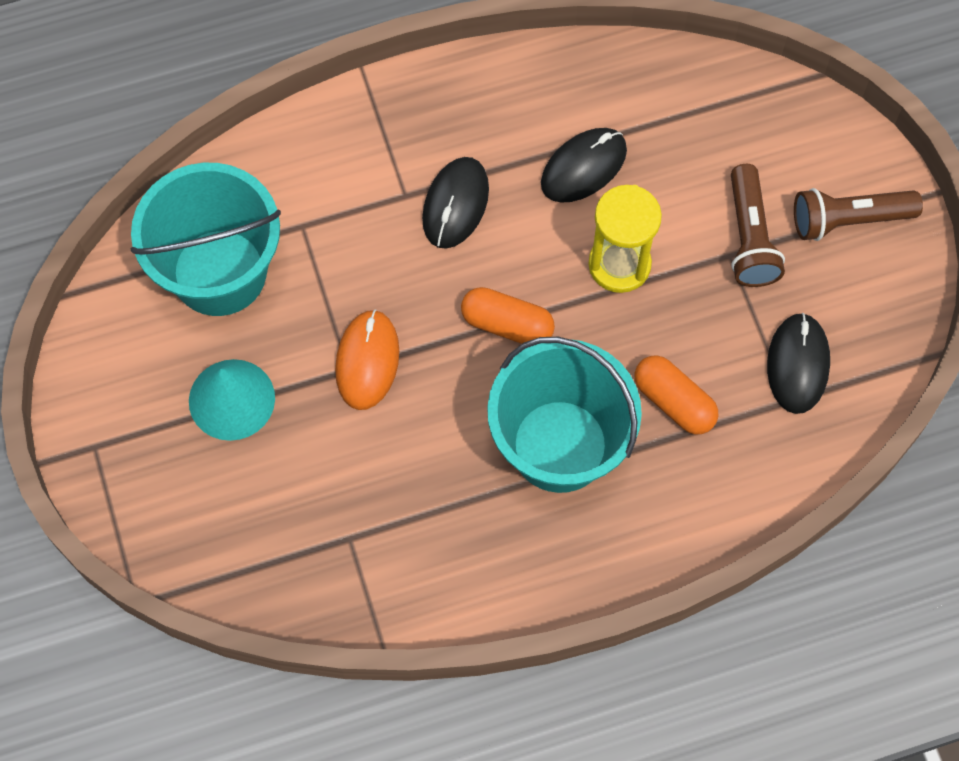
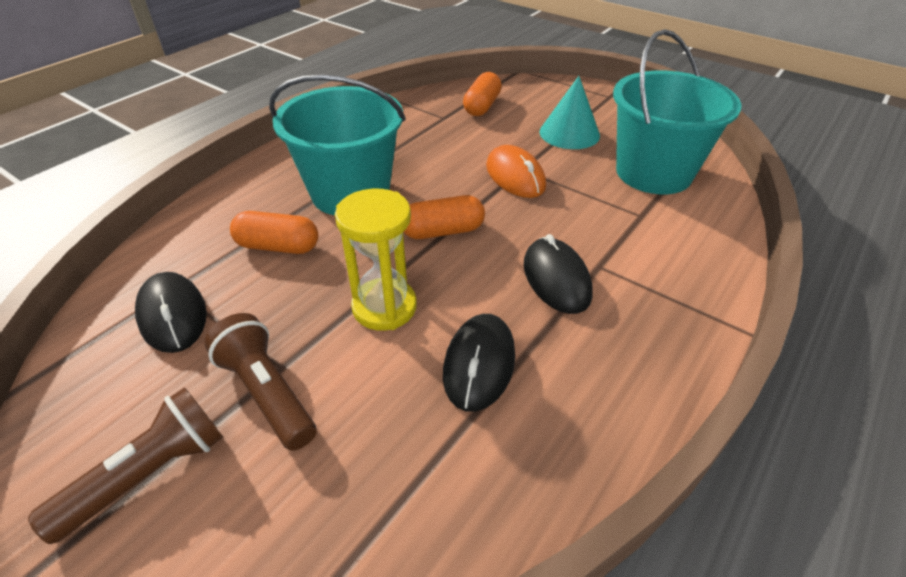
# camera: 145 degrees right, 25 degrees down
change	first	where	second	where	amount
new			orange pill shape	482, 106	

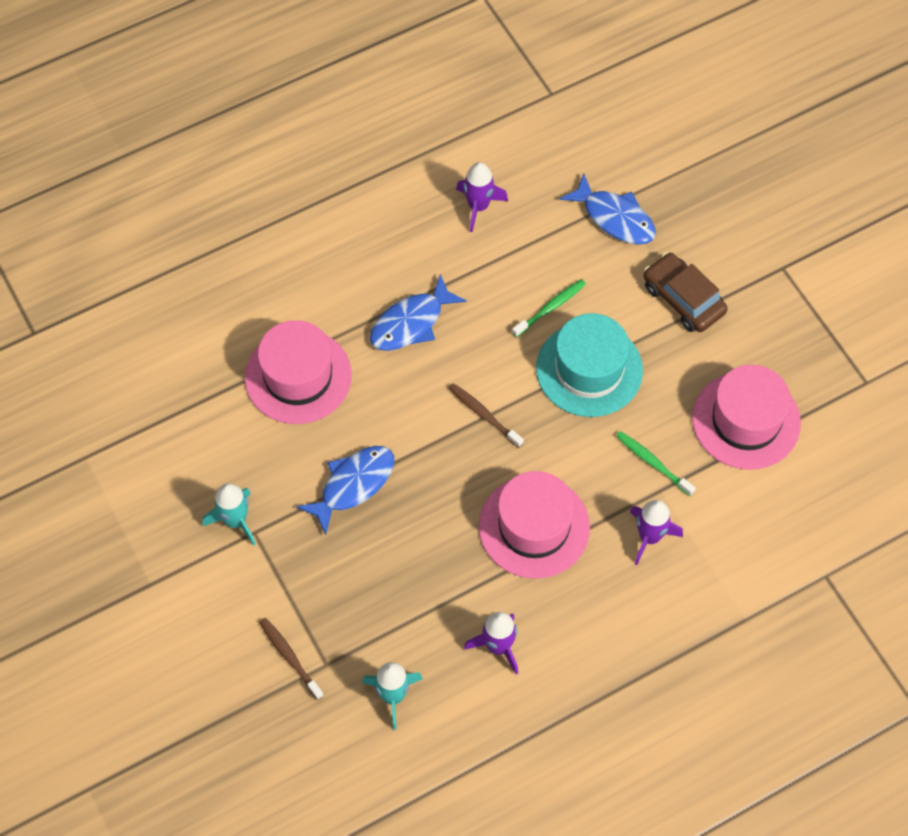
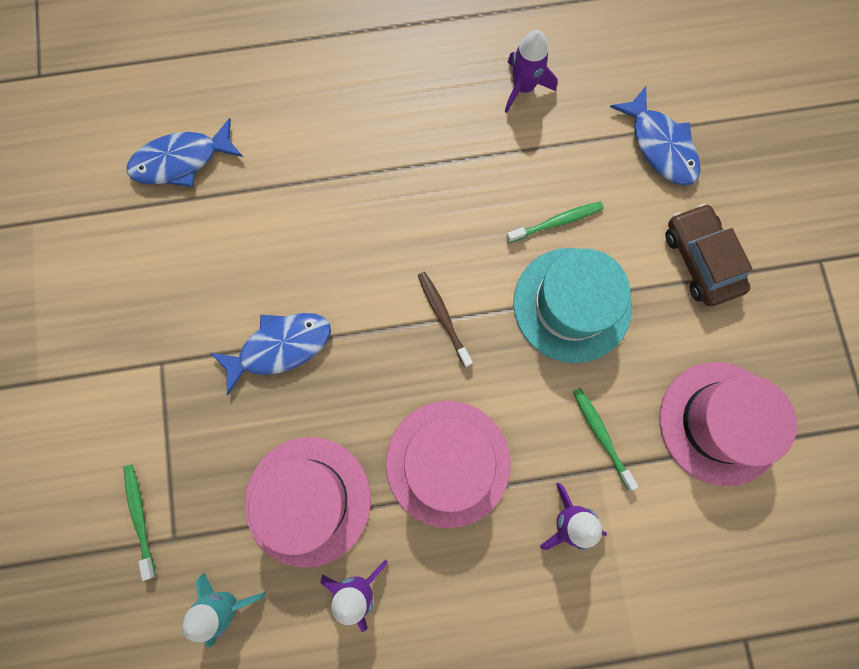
# camera: 20 degrees right, 15 degrees up
change	first	where	second	where	amount
shifted	royal blue fish figure	411, 323		181, 161	
shifted	rose-pink tall hat	298, 376		308, 500	
gone	teal toy rocket	235, 521			
repainted	dark brown tooth brush	290, 657	leaf-green tooth brush	140, 517	

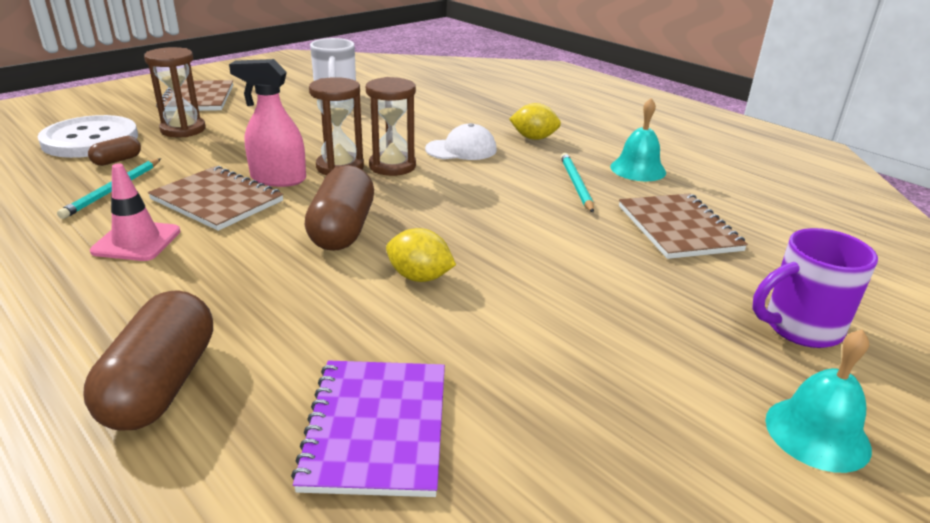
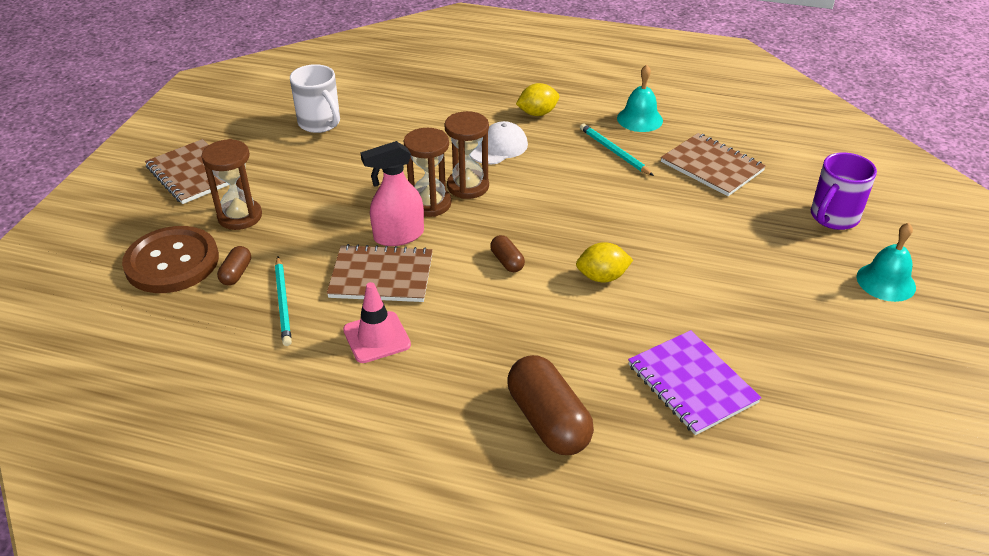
# camera: 30 degrees left, 10 degrees up
change	first	where	second	where	amount
repainted	white button	90, 140	dark brown button	172, 262	
scaled	dark brown pill shape	343, 229		507, 261	x0.49

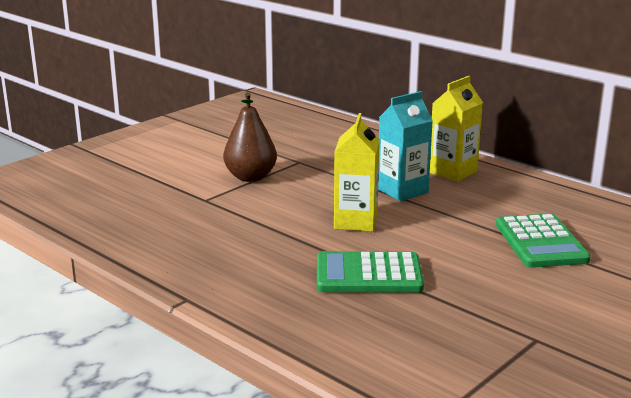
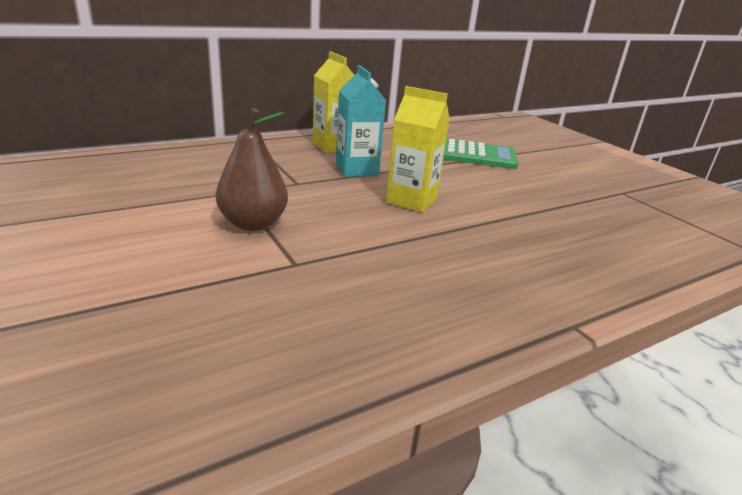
# camera: 75 degrees left, 5 degrees up
change	first	where	second	where	amount
gone	leaf-green adding machine	368, 274			

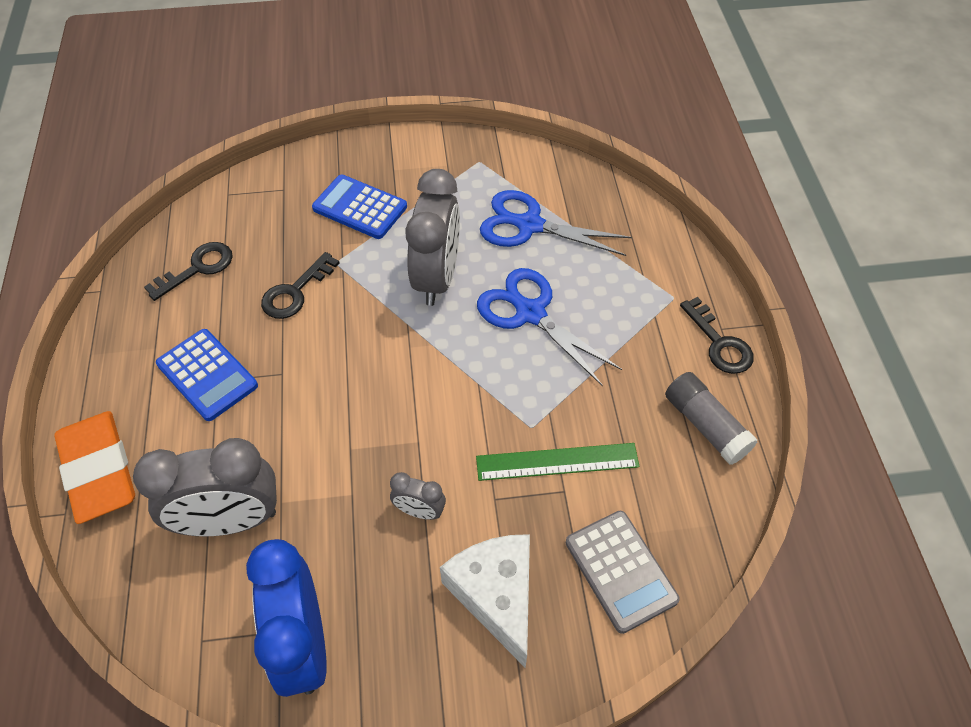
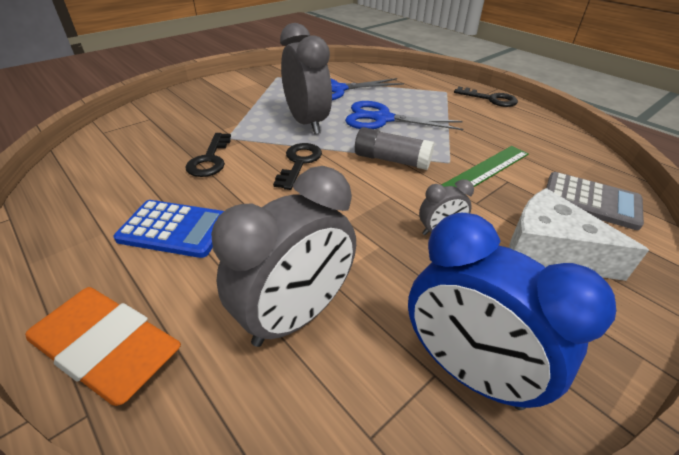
# camera: 35 degrees left, 15 degrees down
change	first	where	second	where	amount
gone	royal blue adding machine	360, 208			
shifted	black key	197, 268		299, 163	
shifted	gray glue	705, 425		392, 160	

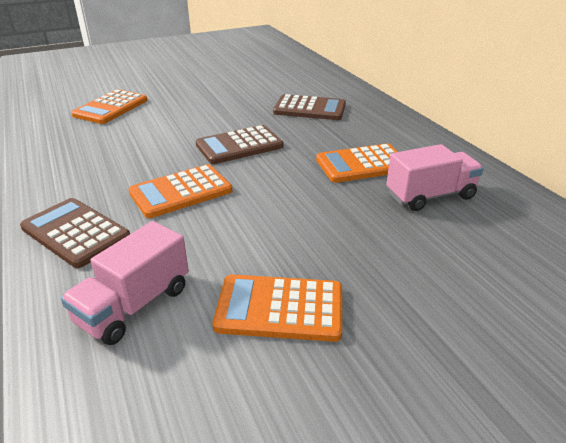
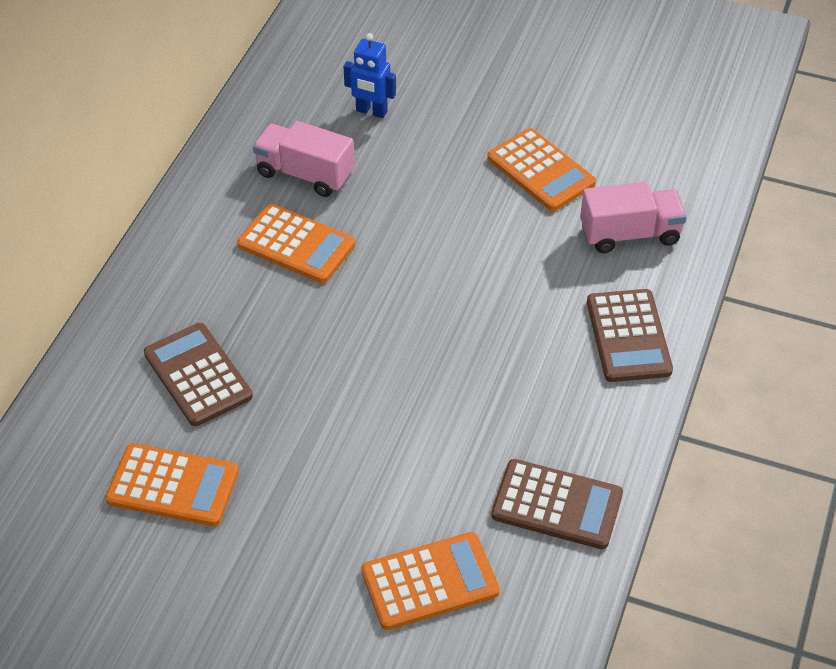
# camera: 135 degrees left, 15 degrees up
change	first	where	second	where	amount
shifted	dark brown adding machine	239, 146		557, 505	
shifted	orange adding machine	181, 192		173, 486	
new			royal blue robot figure	371, 111	

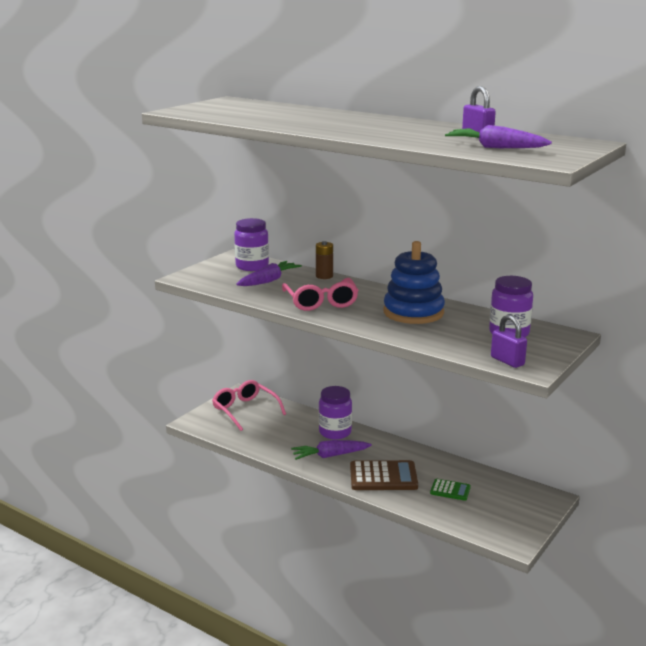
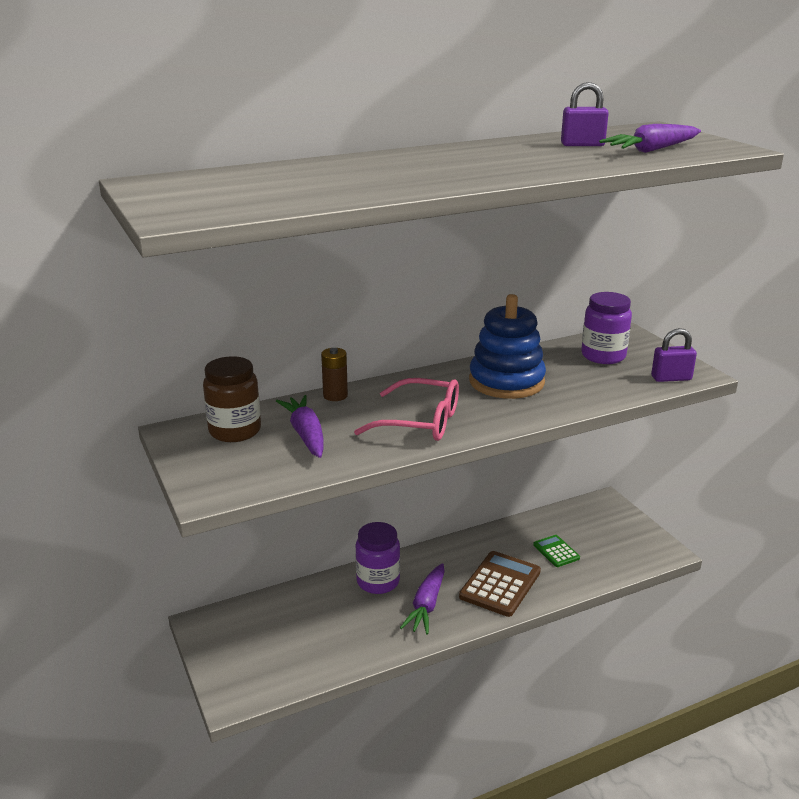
# camera: 60 degrees left, 5 degrees up
change	first	where	second	where	amount
repainted	royal purple jam jar	252, 266	dark brown jam jar	235, 431	
gone	rose-pink eyeglasses	244, 410			
rotated	leaf-green adding machine	450, 490		556, 551	75 degrees counterclockwise

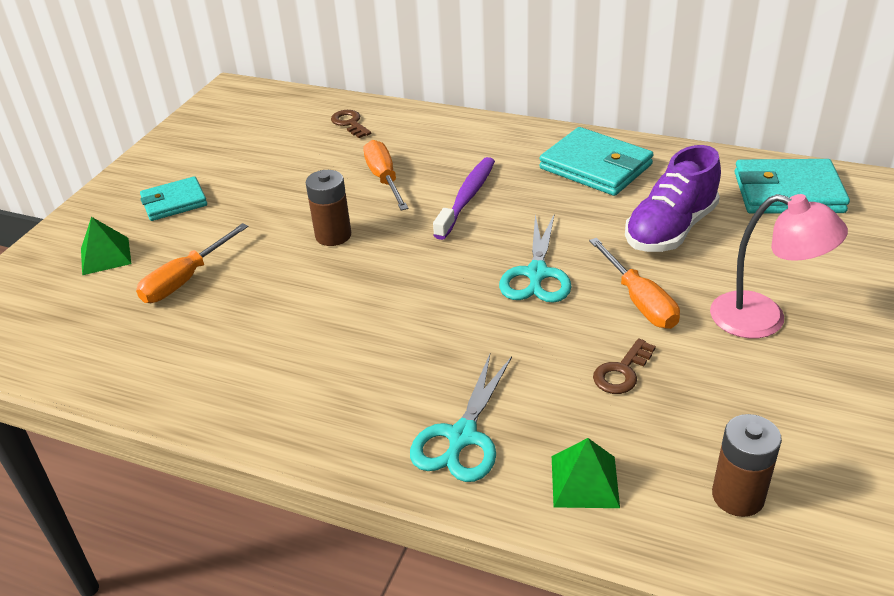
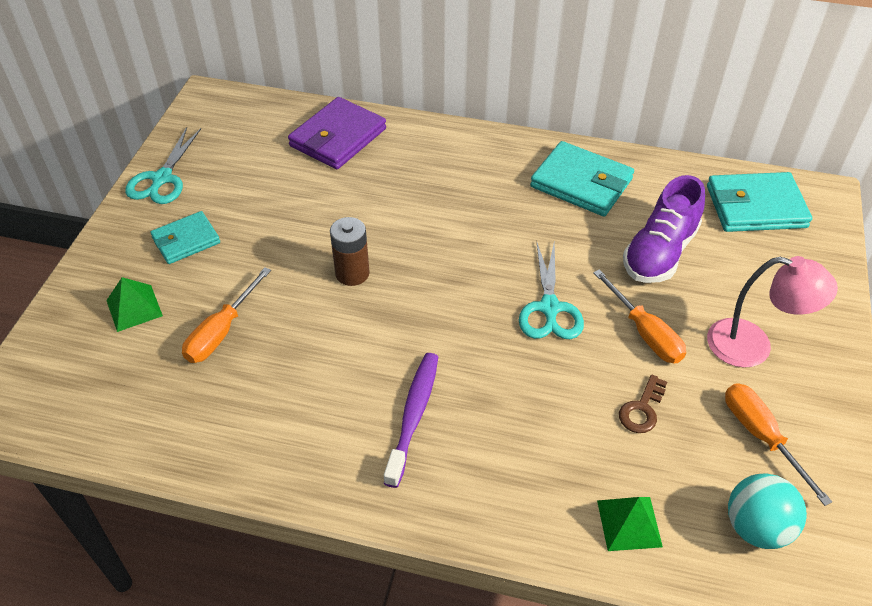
# camera: 10 degrees left, 10 degrees up
change	first	where	second	where	amount
swapped	dark brown key	350, 123	royal purple wallet	338, 137	
shifted	orange hand screwdriver	384, 179		761, 436	
shifted	royal purple tooth brush	467, 198		413, 415	
shifted	teal shears	462, 437		162, 179	
swapped	dark brown power cell	738, 496	teal play ball	756, 527	

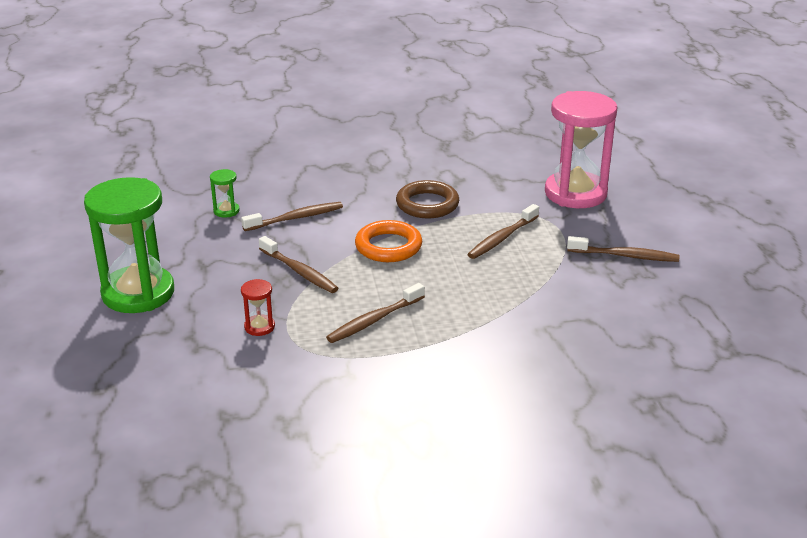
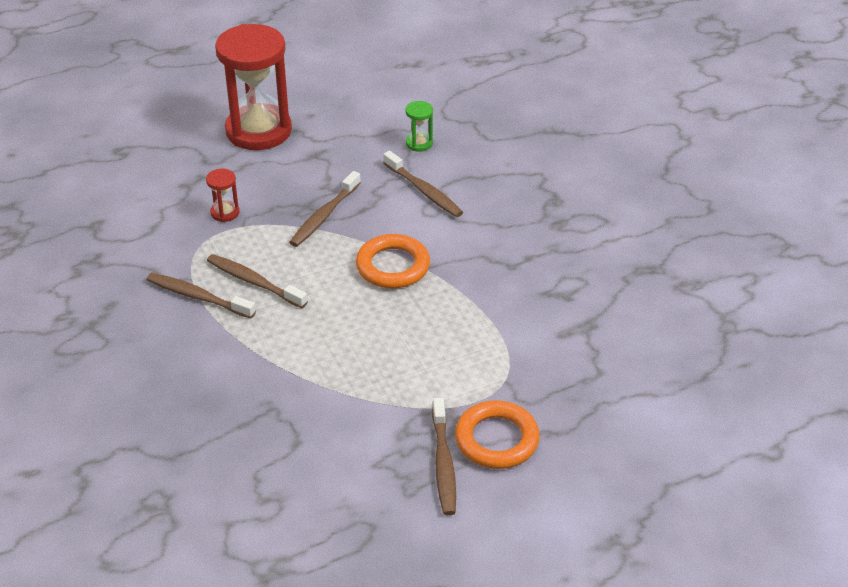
# camera: 75 degrees right, 10 degrees up
change	first	where	second	where	amount
gone	rose-pink hourglass	575, 193			
repainted	leaf-green hourglass	138, 293	scarlet hourglass	258, 131	
gone	dark brown hoop	427, 204			
shifted	dark brown tooth brush	502, 238		198, 297	
new			orange hoop	496, 439	

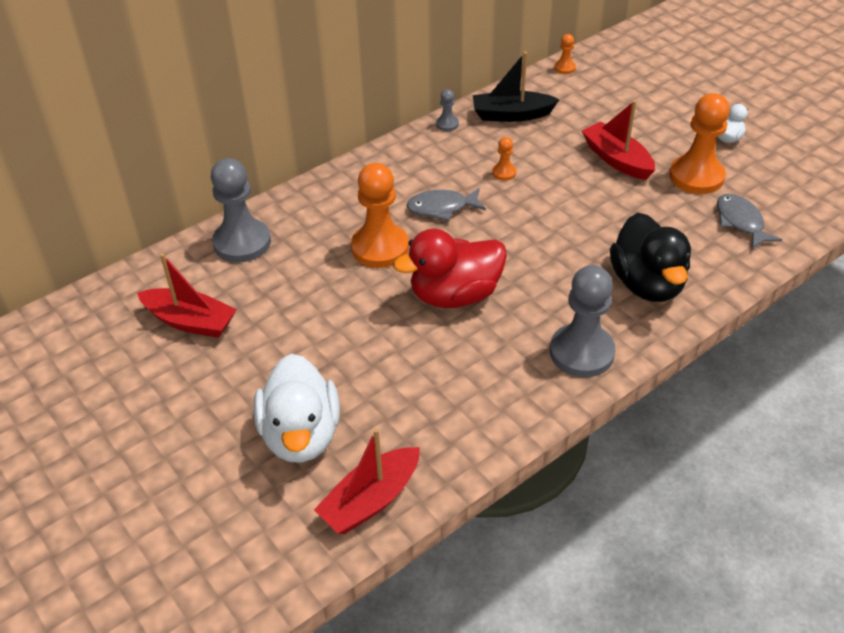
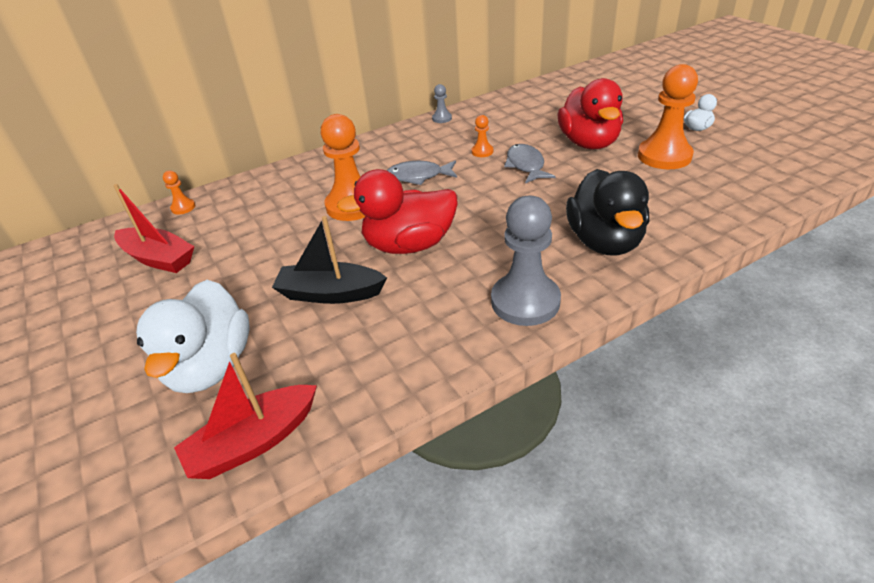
# camera: 10 degrees right, 5 degrees down
change	first	where	second	where	amount
shifted	orange game pawn	564, 68		183, 207	
shifted	black toy boat	511, 115		330, 293	
swapped	scarlet toy boat	617, 159	scarlet duck	588, 143	
gone	gray game pawn	242, 242			
shifted	gray fish figure	741, 222		526, 165	

